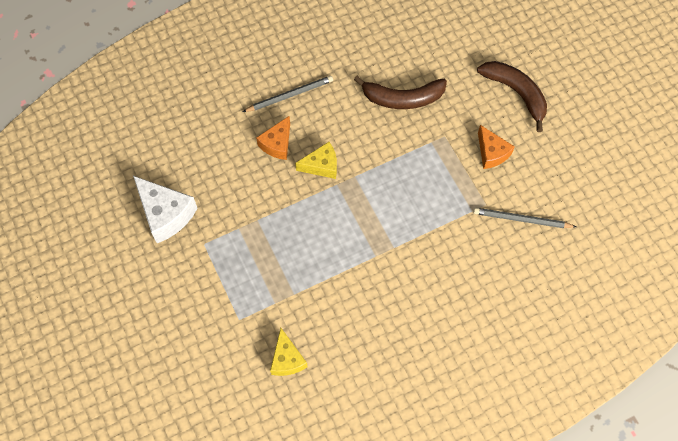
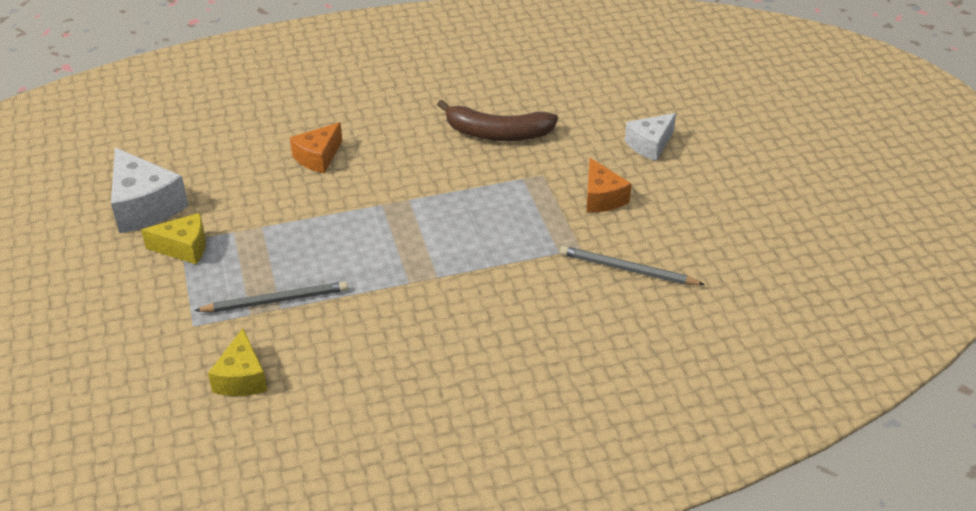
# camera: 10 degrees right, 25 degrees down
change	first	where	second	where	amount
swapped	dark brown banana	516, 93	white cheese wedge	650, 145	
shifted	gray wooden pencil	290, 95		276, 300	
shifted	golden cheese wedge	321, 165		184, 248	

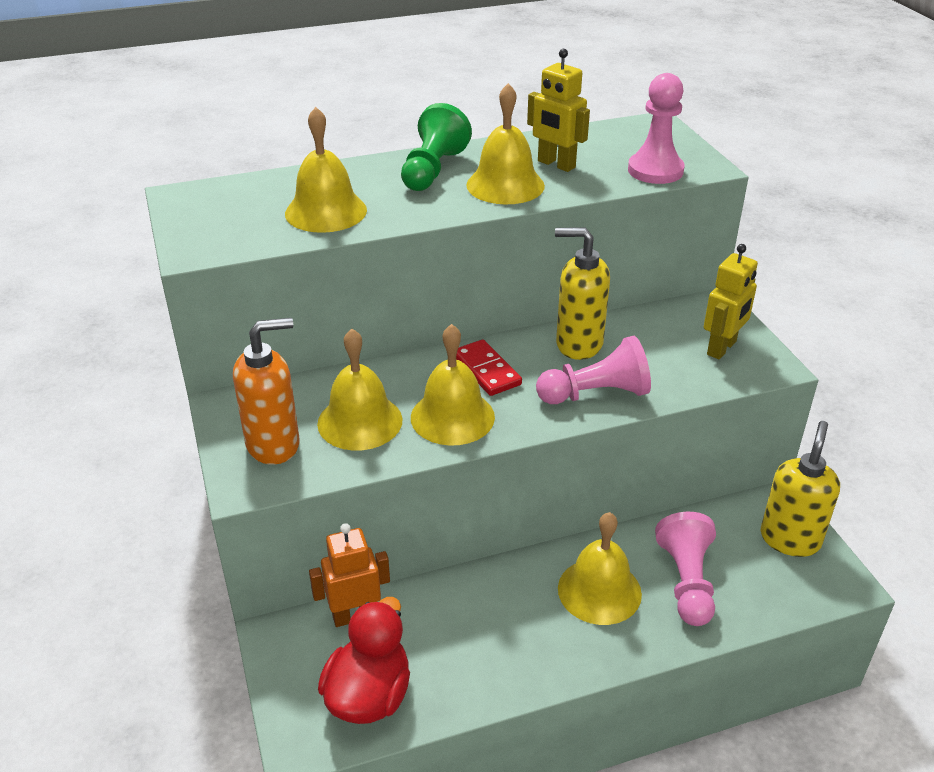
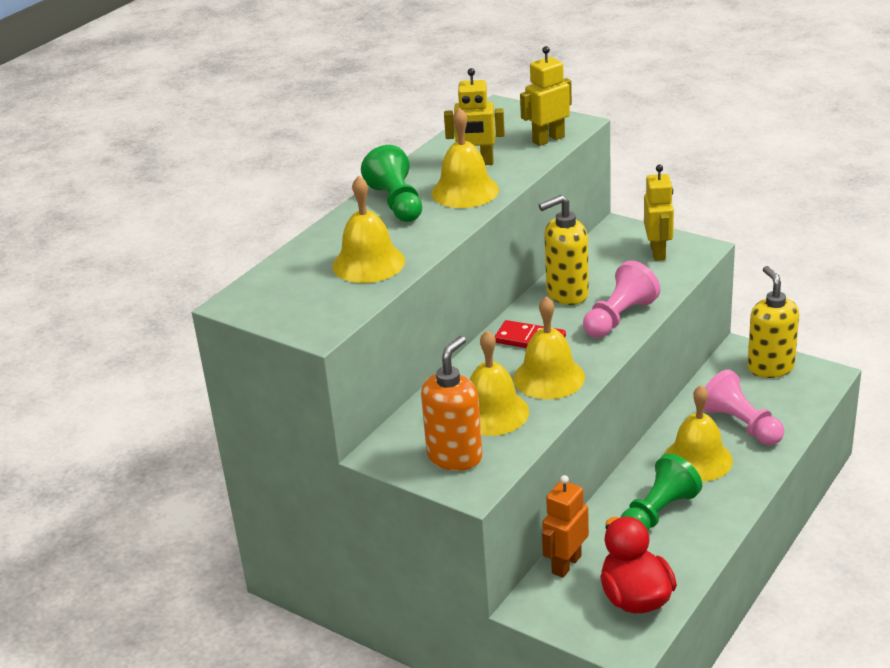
# camera: 35 degrees left, 5 degrees down
change	first	where	second	where	amount
swapped	rose-pink game pawn	655, 170	golden robot figure	548, 139	
new			leaf-green game pawn	658, 513	

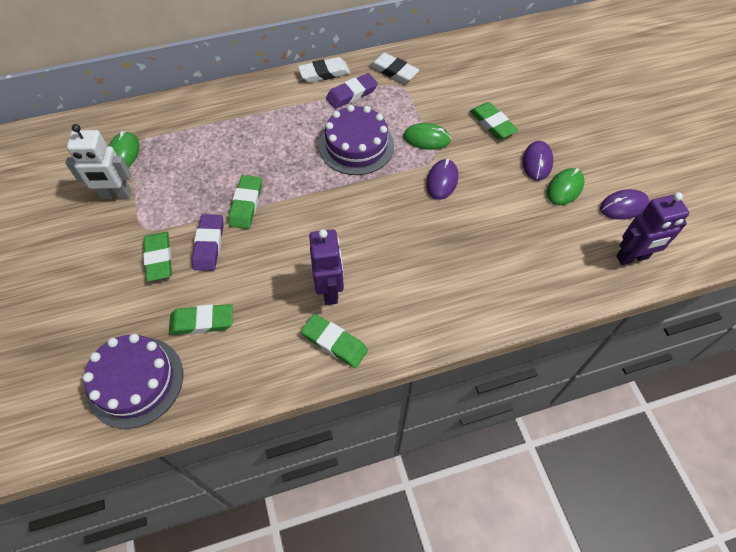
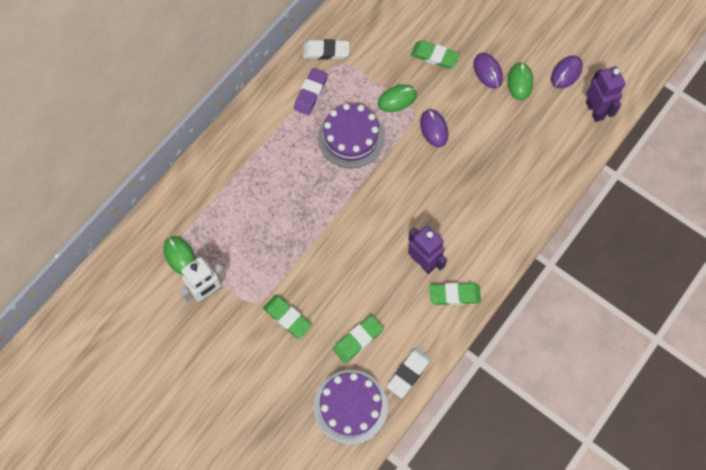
# camera: 35 degrees left, 10 degrees up
change	first	where	second	where	amount
shifted	white eraser	324, 73		408, 373	
gone	leaf-green eraser	246, 204			
rotated	royal purple robot figure	632, 257		595, 110	60 degrees counterclockwise
gone	royal purple eraser	209, 244			

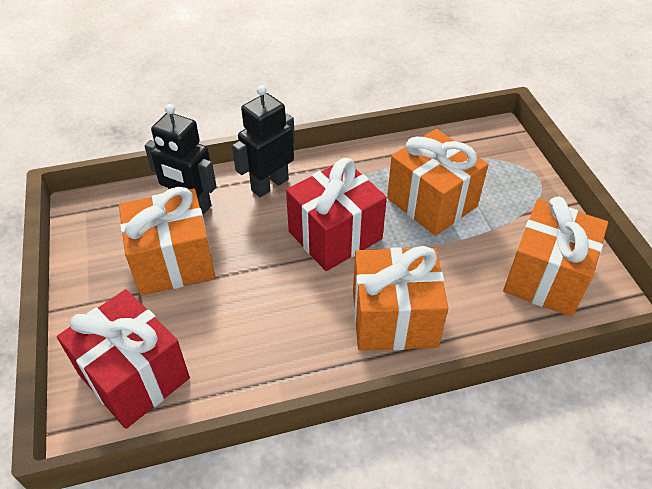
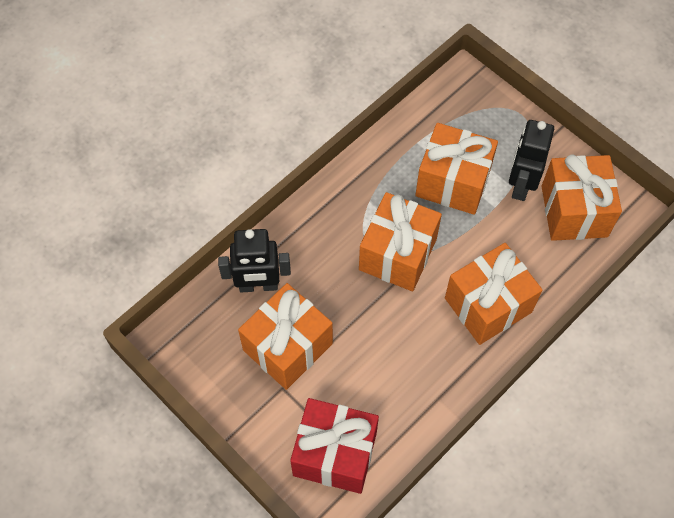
# camera: 30 degrees left, 15 degrees up
change	first	where	second	where	amount
shifted	black robot figure	269, 185		521, 184	
repainted	scarlet wrapped gift	335, 235	orange wrapped gift	397, 254	

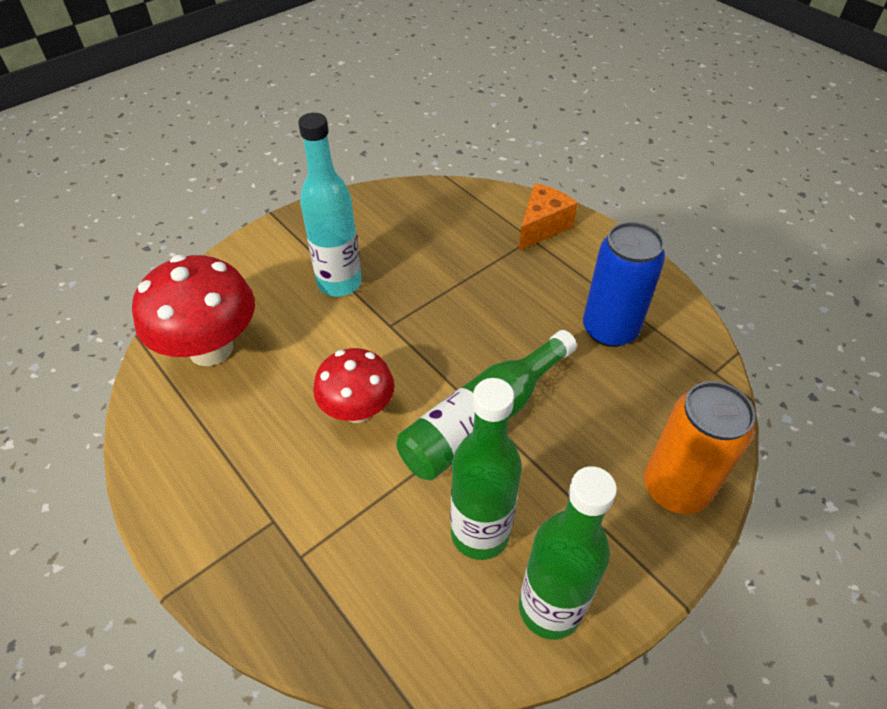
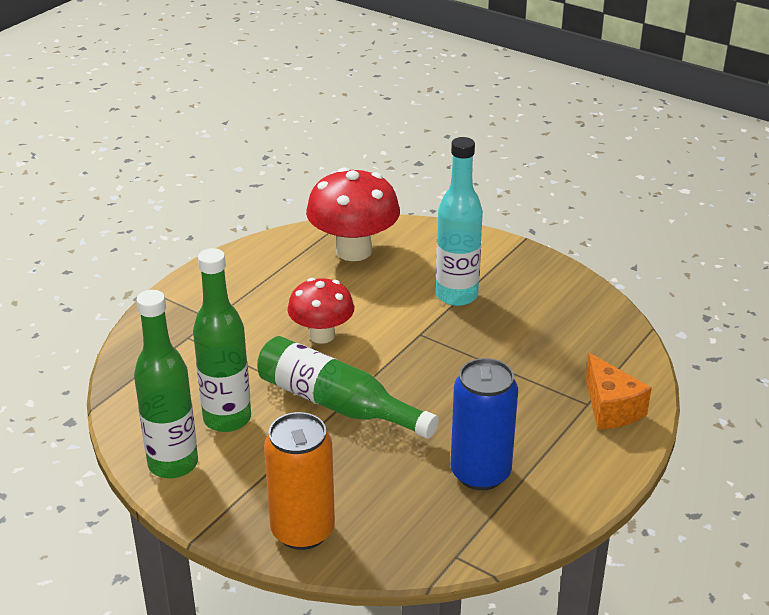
# camera: 75 degrees right, 15 degrees down
change	first	where	second	where	amount
rotated	orange cheese wedge	542, 227		611, 408	45 degrees clockwise

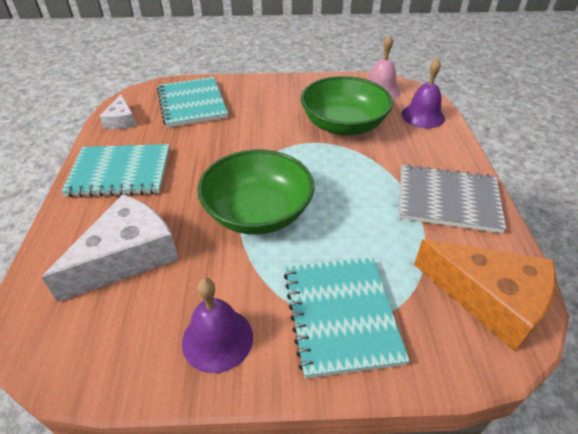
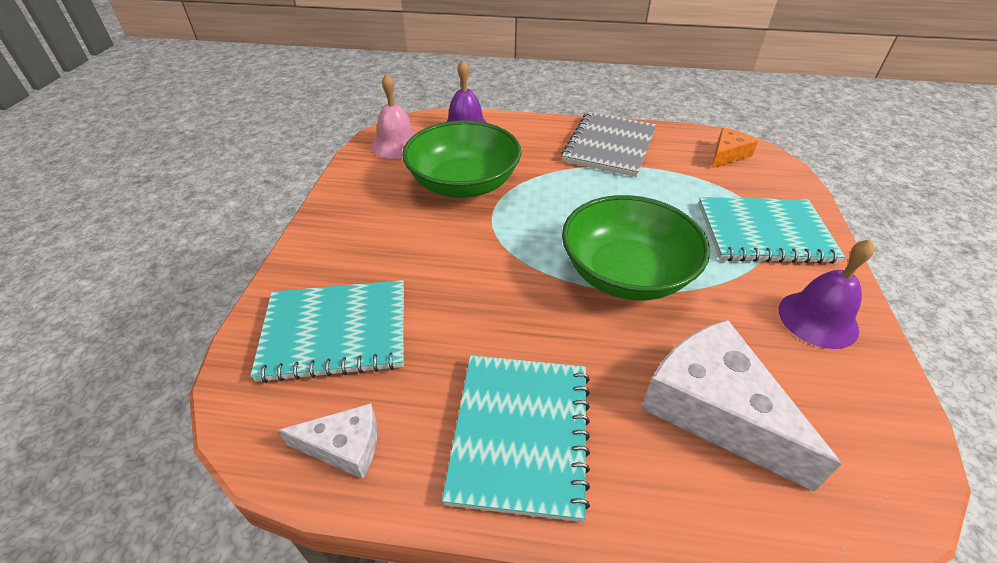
# camera: 80 degrees left, 0 degrees up
change	first	where	second	where	amount
scaled	orange cheese wedge	489, 299		727, 155	x0.53

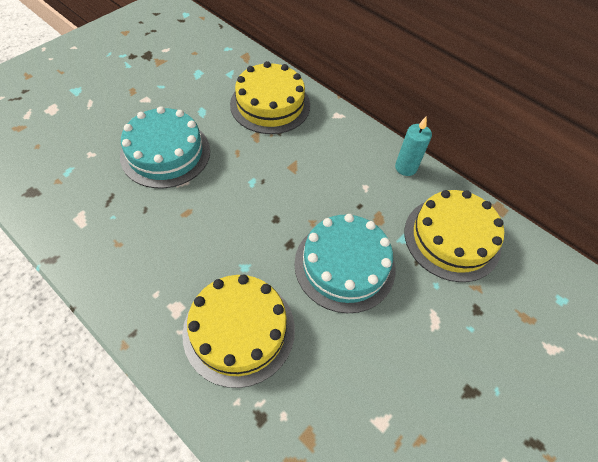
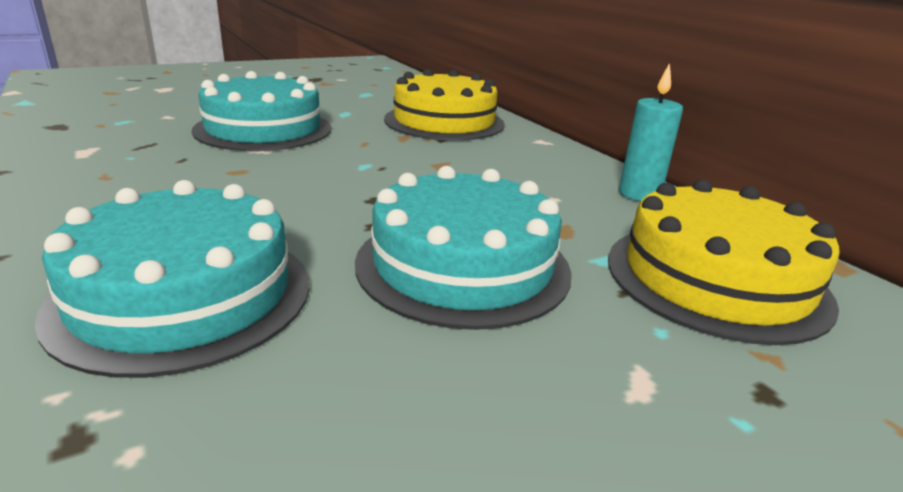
# camera: 20 degrees right, 30 degrees down
change	first	where	second	where	amount
repainted	golden cake	239, 330	teal cake	183, 295	

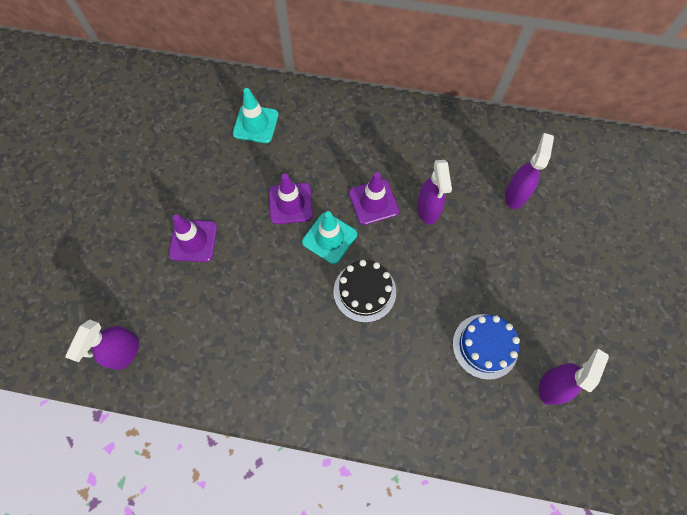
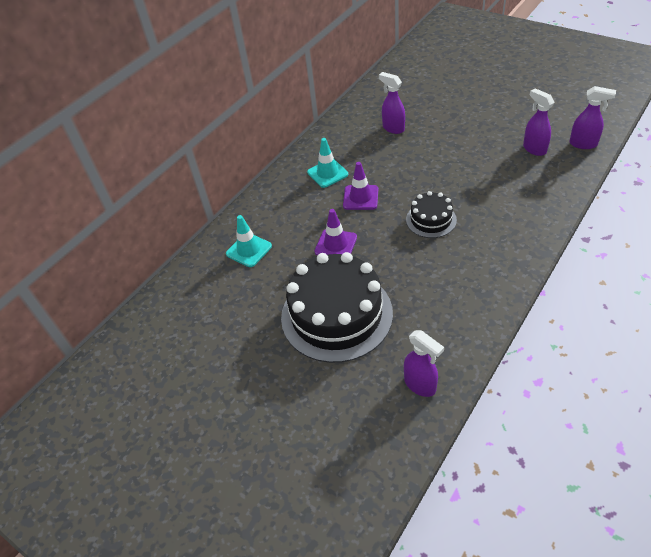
# camera: 60 degrees left, 20 degrees down
change	first	where	second	where	amount
shifted	royal purple spray bottle	428, 210		583, 144	
shifted	teal safety cone	329, 238		327, 173	
swapped	royal purple safety cone	193, 241	black cake	336, 315	
gone	royal blue cake	485, 346			

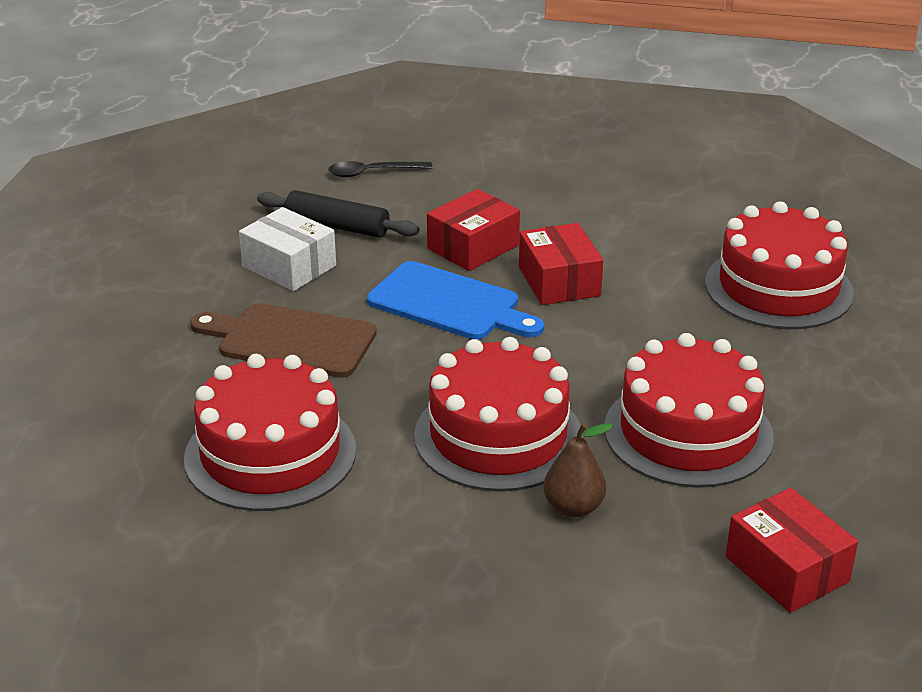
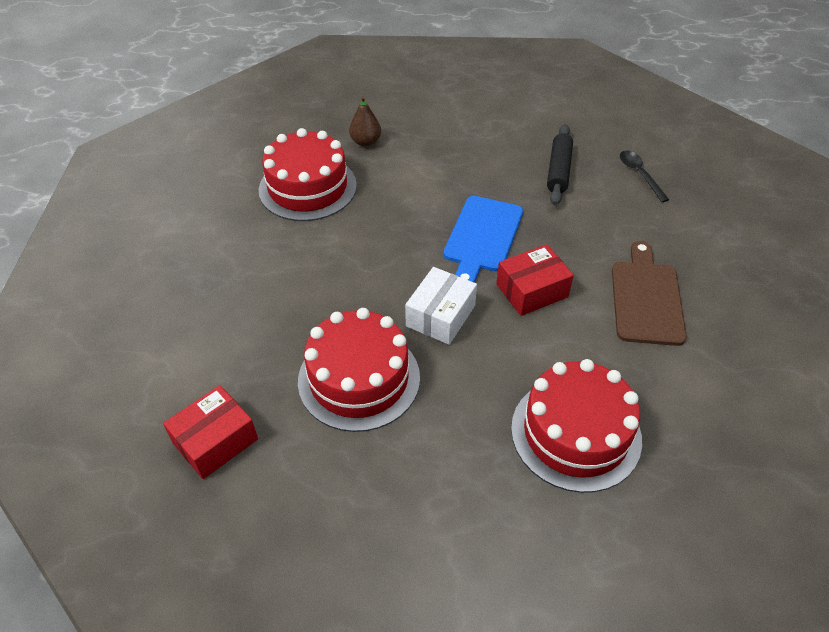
# camera: 80 degrees right, 15 degrees up
change	first	where	second	where	amount
gone	scarlet box	473, 247			
shifted	white box	289, 266		440, 316	
shifted	dark brown bread board	290, 340		646, 298	
gone	scarlet cake	498, 436			
shifted	dark brown toy pear	573, 507		365, 142	

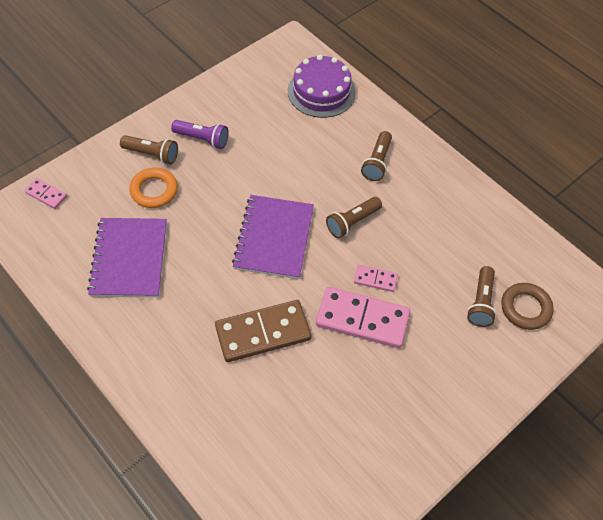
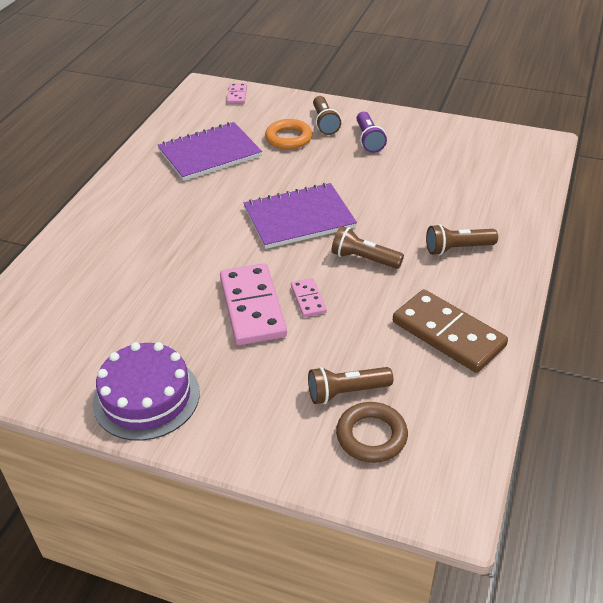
# camera: 65 degrees right, 15 degrees down
change	first	where	second	where	amount
shifted	royal purple cake	321, 92		146, 397	
shifted	dark brown domino	263, 332		448, 334	

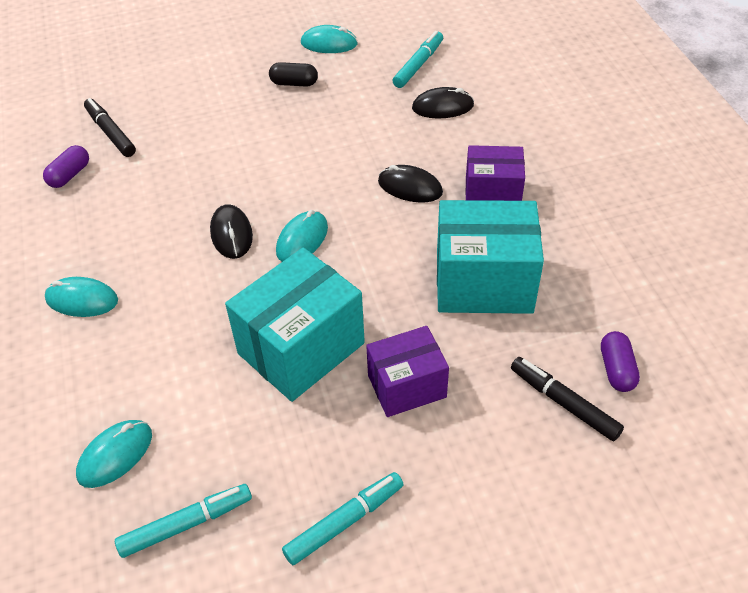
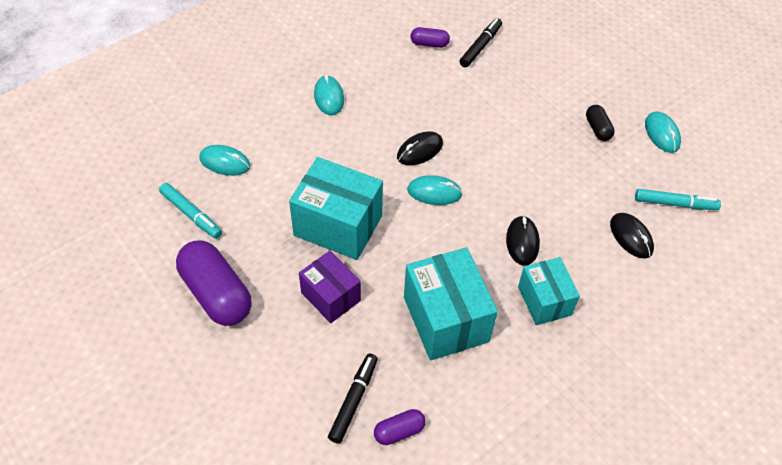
# camera: 65 degrees right, 5 degrees up
change	first	where	second	where	amount
repainted	royal purple box	492, 194	teal box	544, 301	
swapped	teal marker pen	344, 522	royal purple pill shape	216, 293	

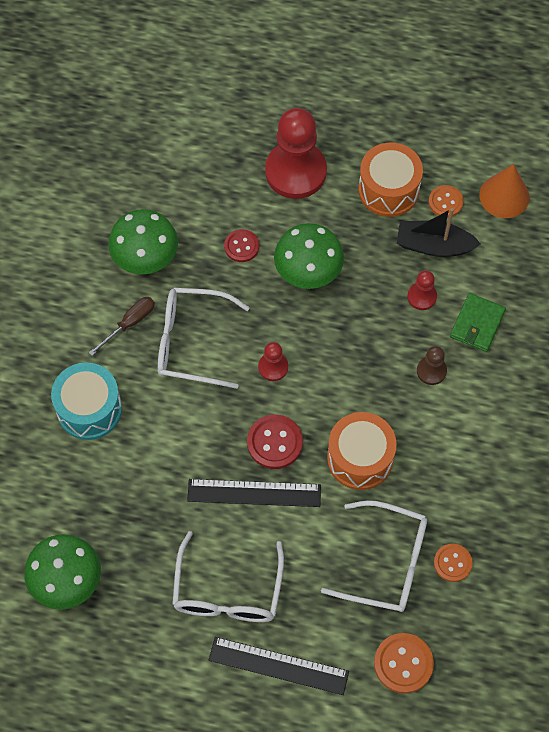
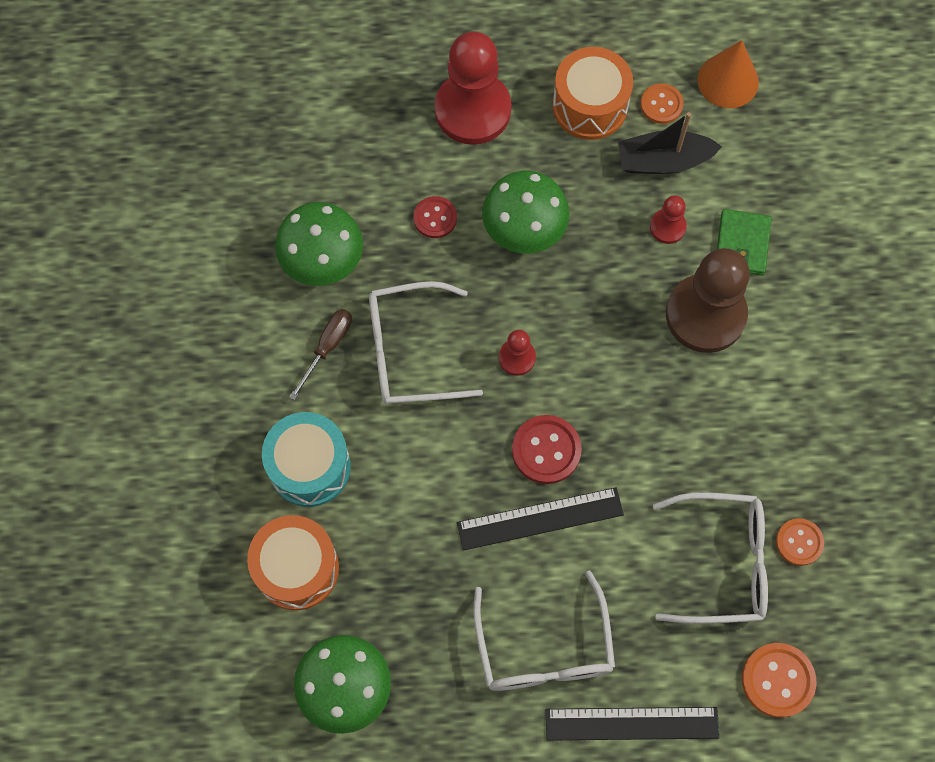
# camera: 15 degrees left, 5 degrees up
change	first	where	second	where	amount
scaled	dark brown game pawn	431, 371		705, 315	x2.17
shifted	orange snare drum	360, 458		297, 568	

